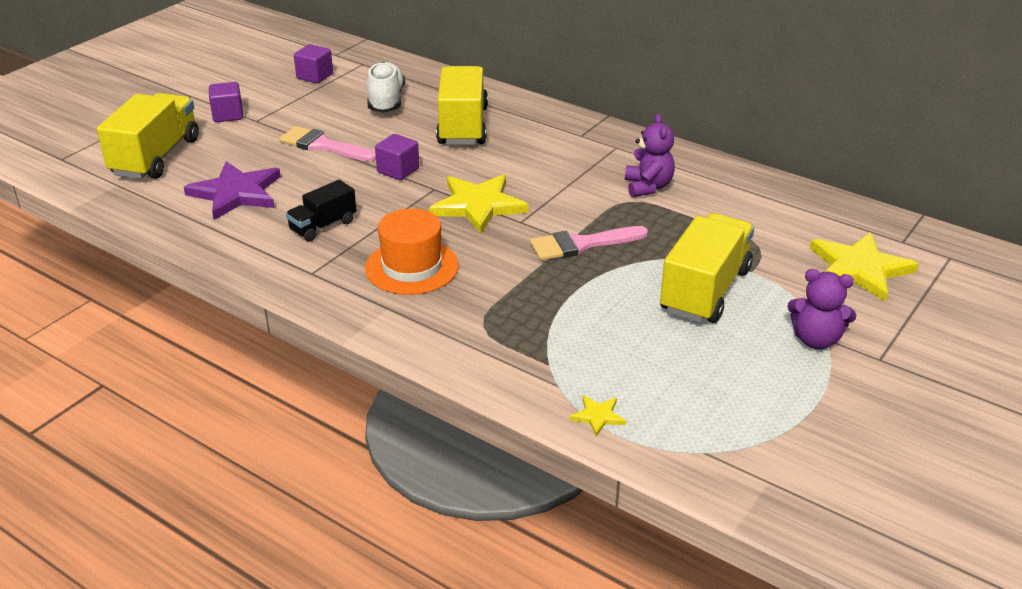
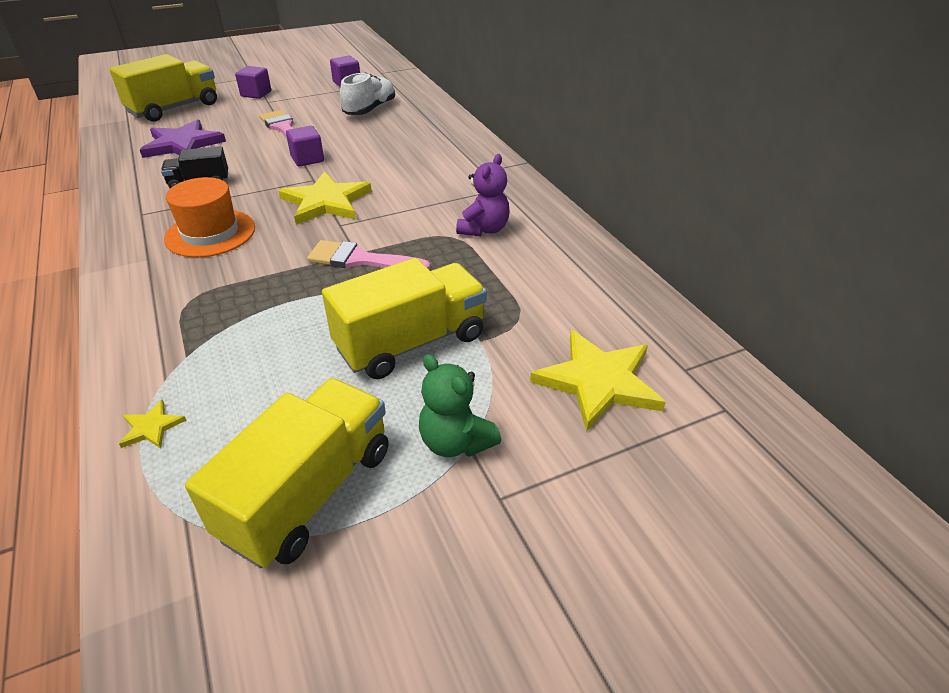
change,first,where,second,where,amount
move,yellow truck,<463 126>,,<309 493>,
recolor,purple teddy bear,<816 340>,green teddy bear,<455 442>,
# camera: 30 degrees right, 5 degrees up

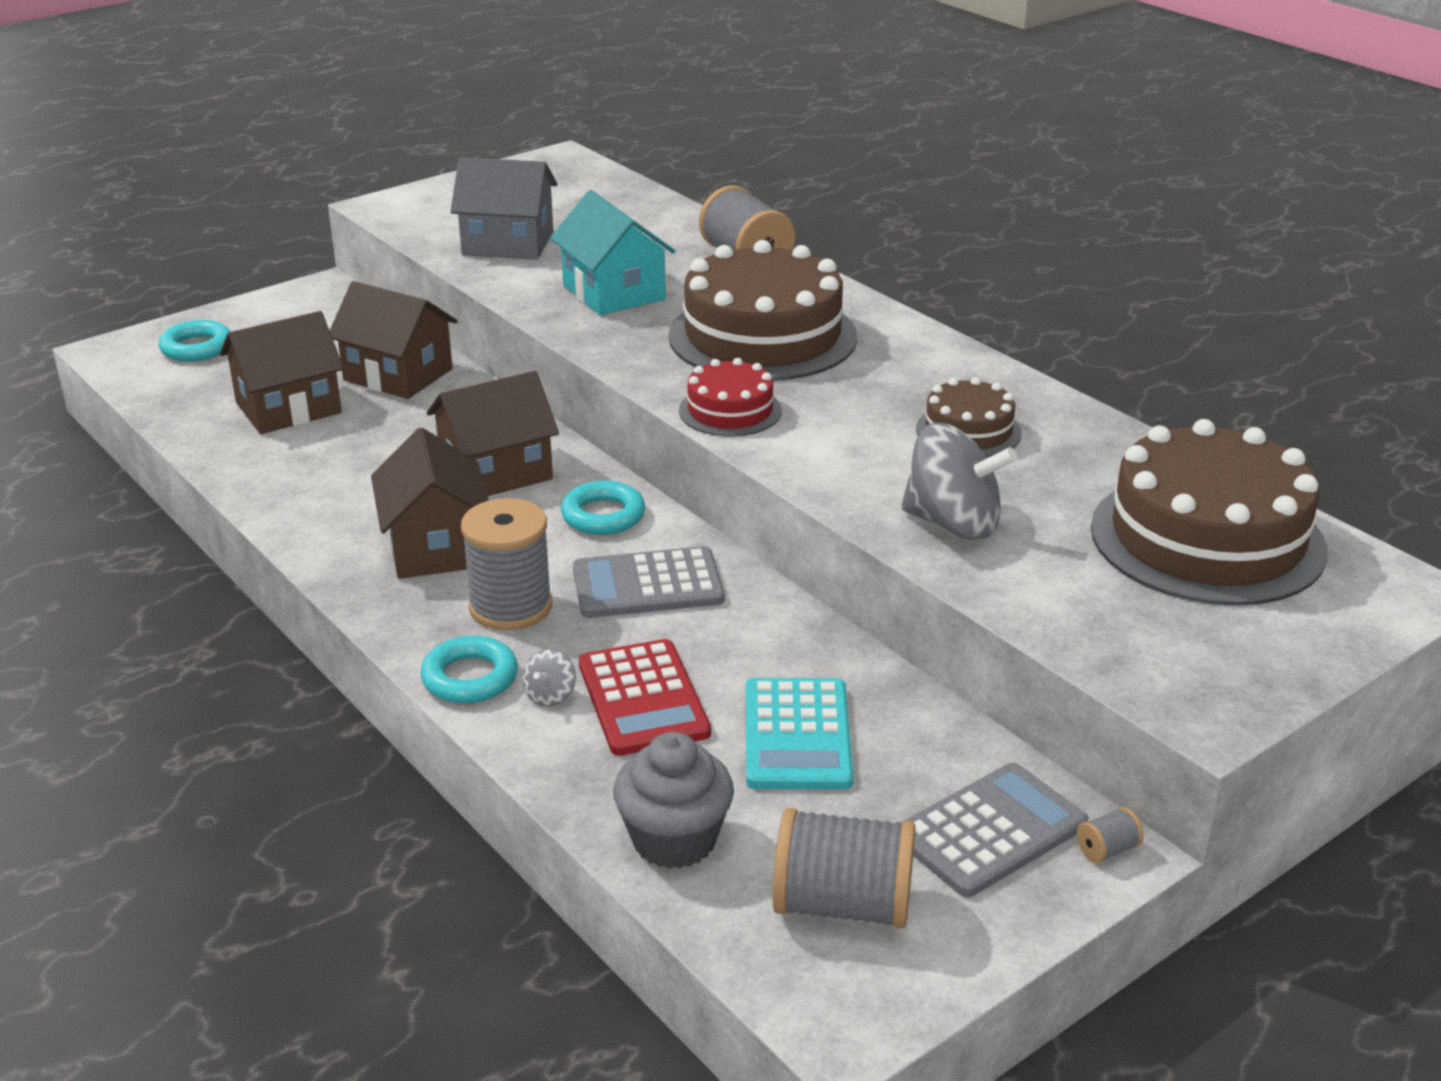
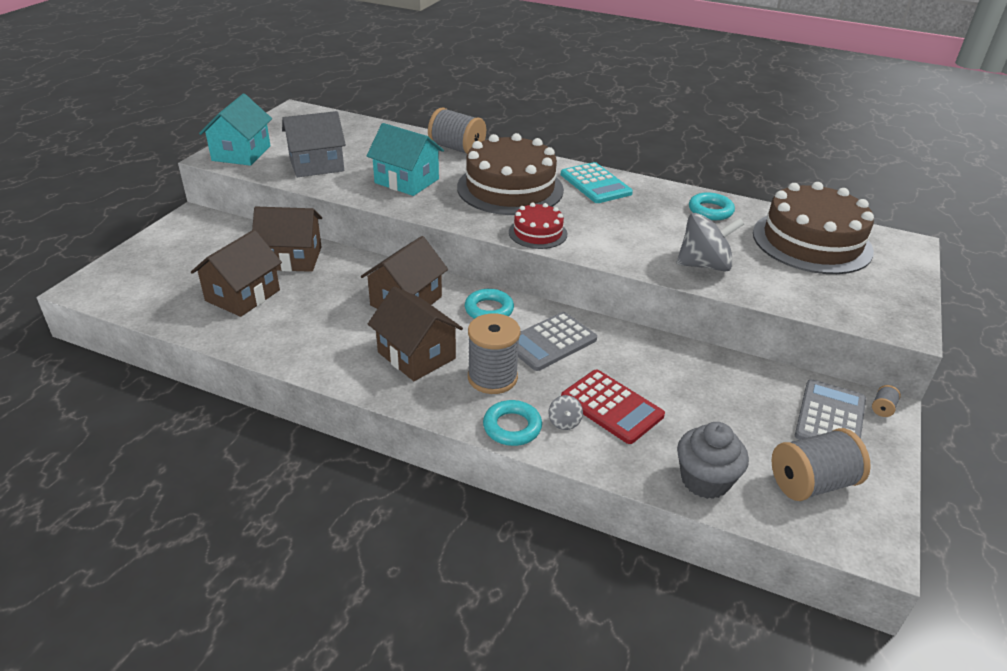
change,first,where,second,where,amount
insert,,,turquoise house,<241 153>,
move,turquoise calculator,<797 735>,,<595 184>,
move,turquoise ring,<197 348>,,<710 211>,
delete,brown cake,<968 431>,,,
# camera: 30 degrees left, 5 degrees up

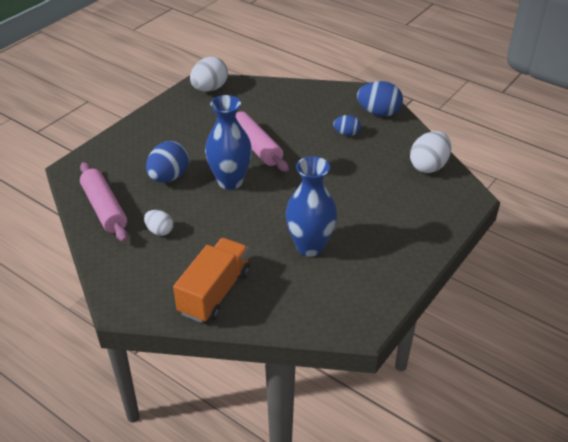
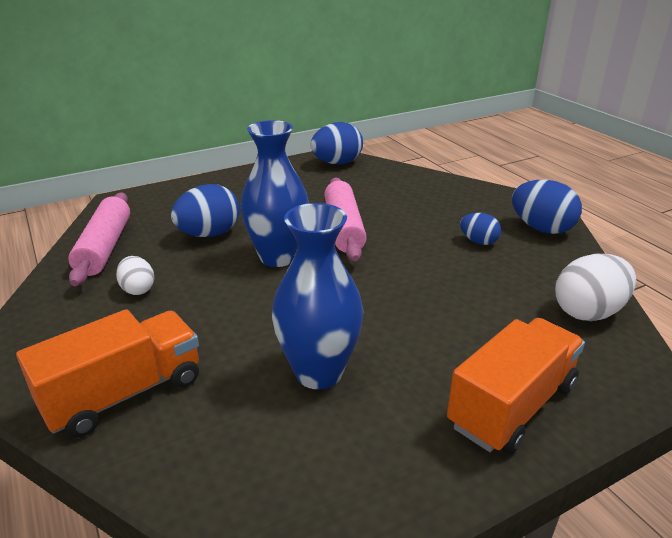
change,first,where,second,where,amount
recolor,white egg,<209 89>,blue egg,<337 163>,
insert,,,orange truck,<512 405>,
# camera: 25 degrees right, 10 degrees down

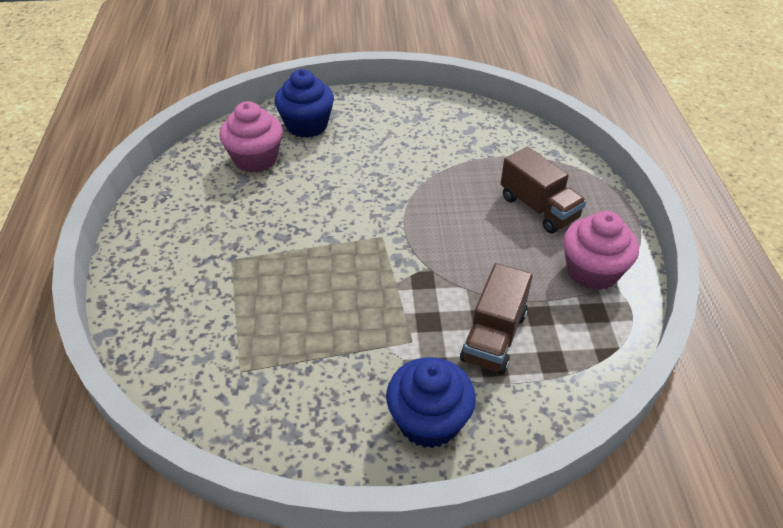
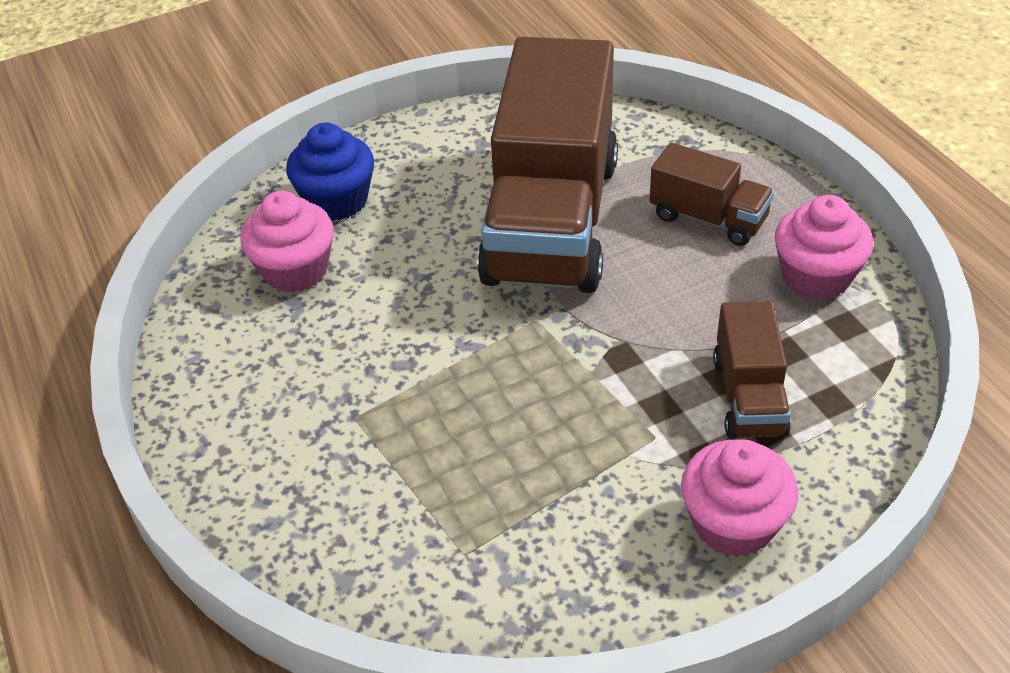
change,first,where,second,where,amount
insert,,,brown truck,<551 220>,
recolor,blue cupcake,<428 421>,pink cupcake,<733 523>,
# camera: 20 degrees left, 0 degrees up

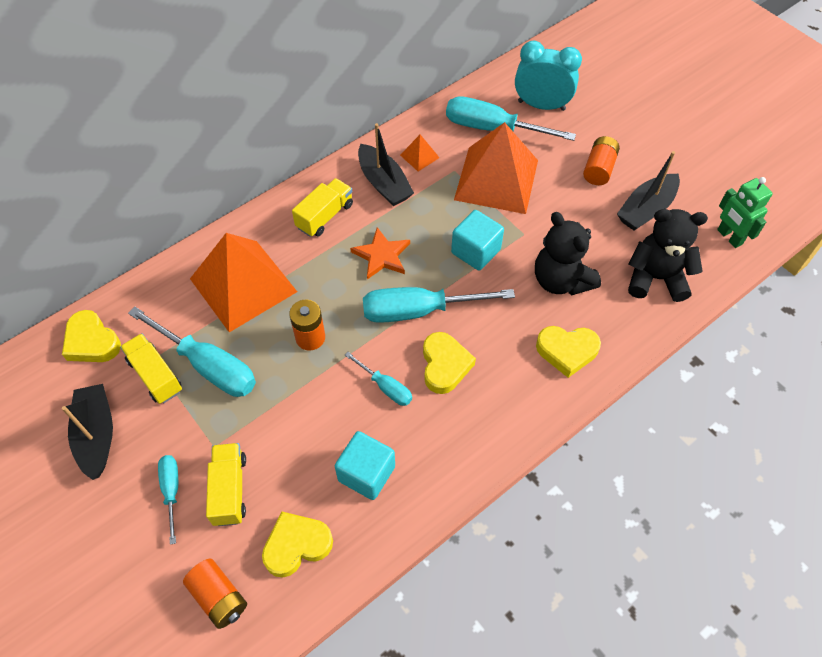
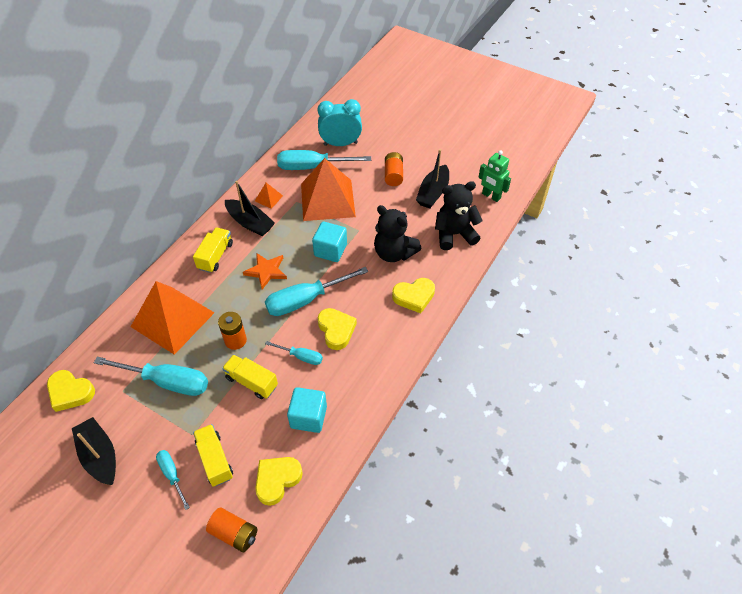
change,first,where,second,where,amount
move,yellow truck,<155 375>,,<251 382>,
# camera: 20 degrees left, 5 degrees down

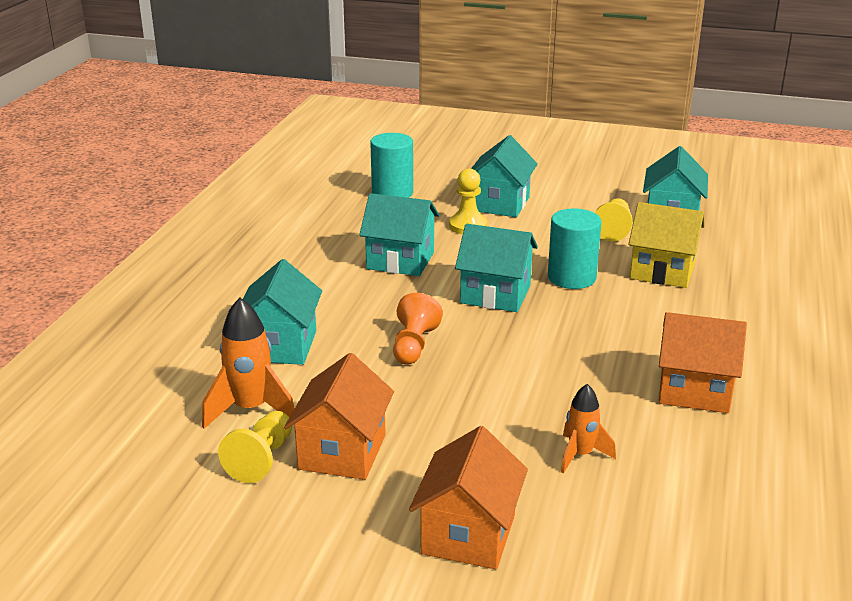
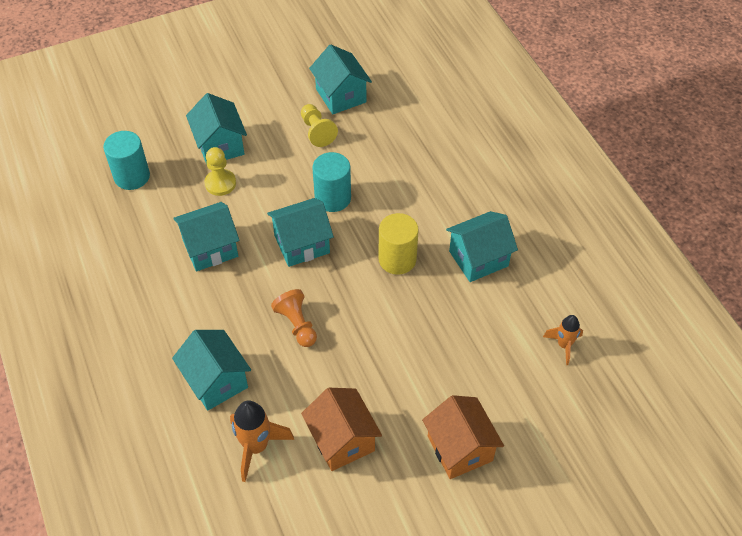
change,first,where,second,where,amount
insert,,,yellow cylinder,<397 259>,
recolor,orange house,<694 390>,turquoise house,<478 258>,
move,orange rocket,<580 455>,,<563 345>,
delete,yellow pawn,<261 459>,,,
delete,yellow house,<662 271>,,,
# camera: 40 degrees left, 25 degrees up

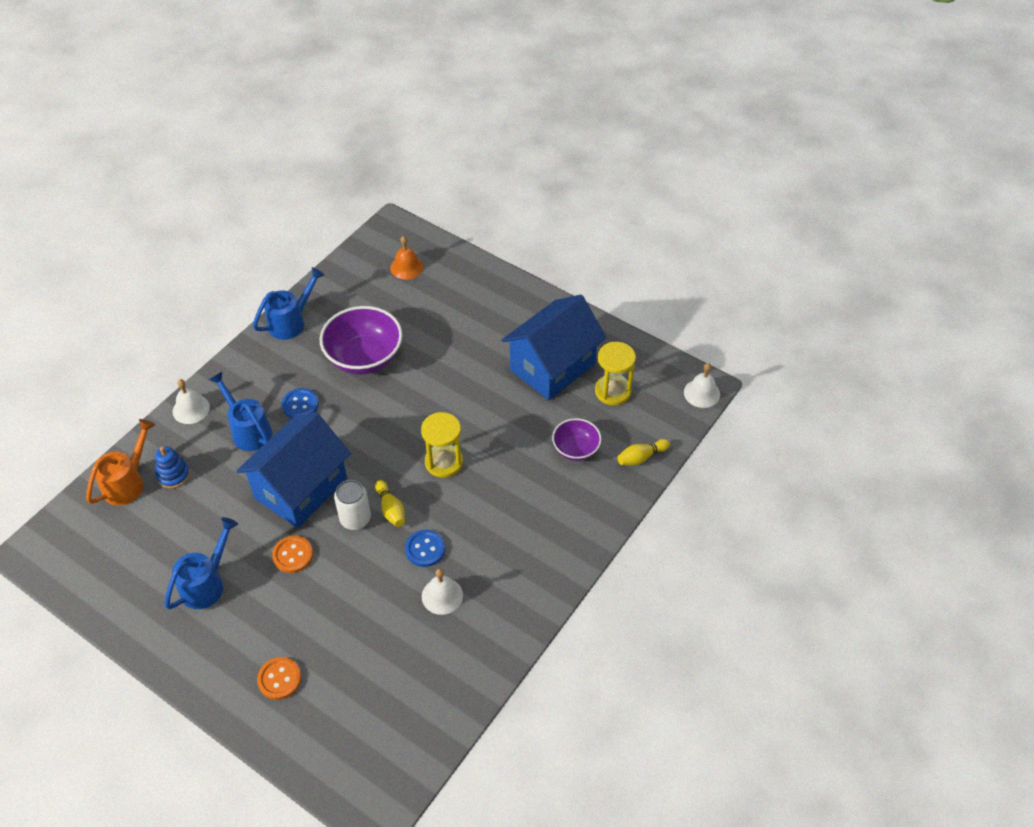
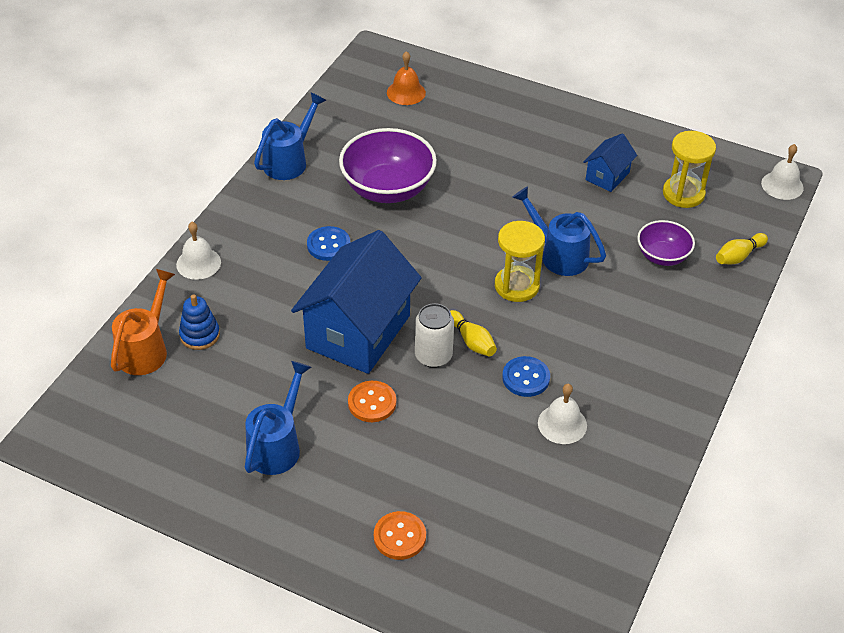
change,first,where,second,where,amount
move,blue watering can,<248 430>,,<559 255>,
resize,blue house,<552 367>,,<607 176>,x0.47
# camera: 10 degrees left, 5 degrees down

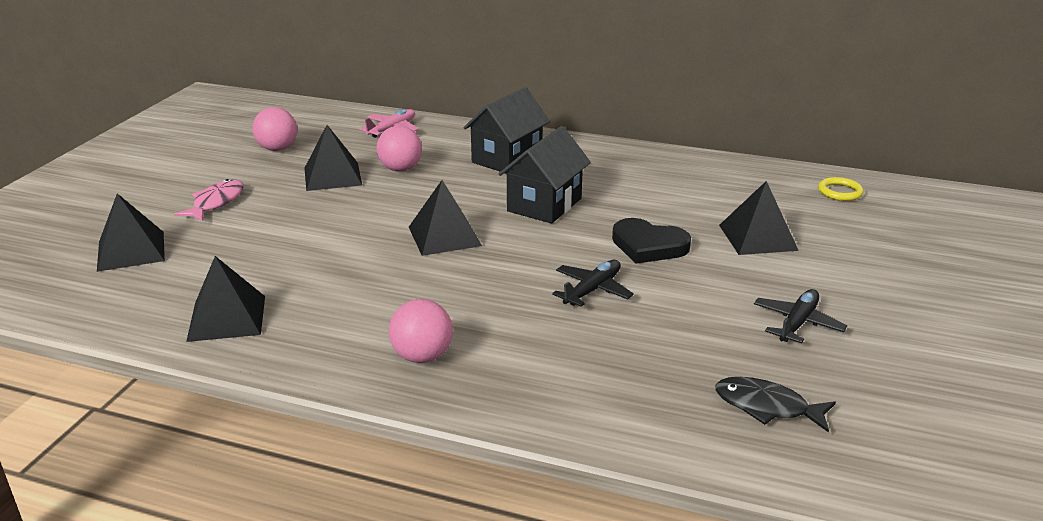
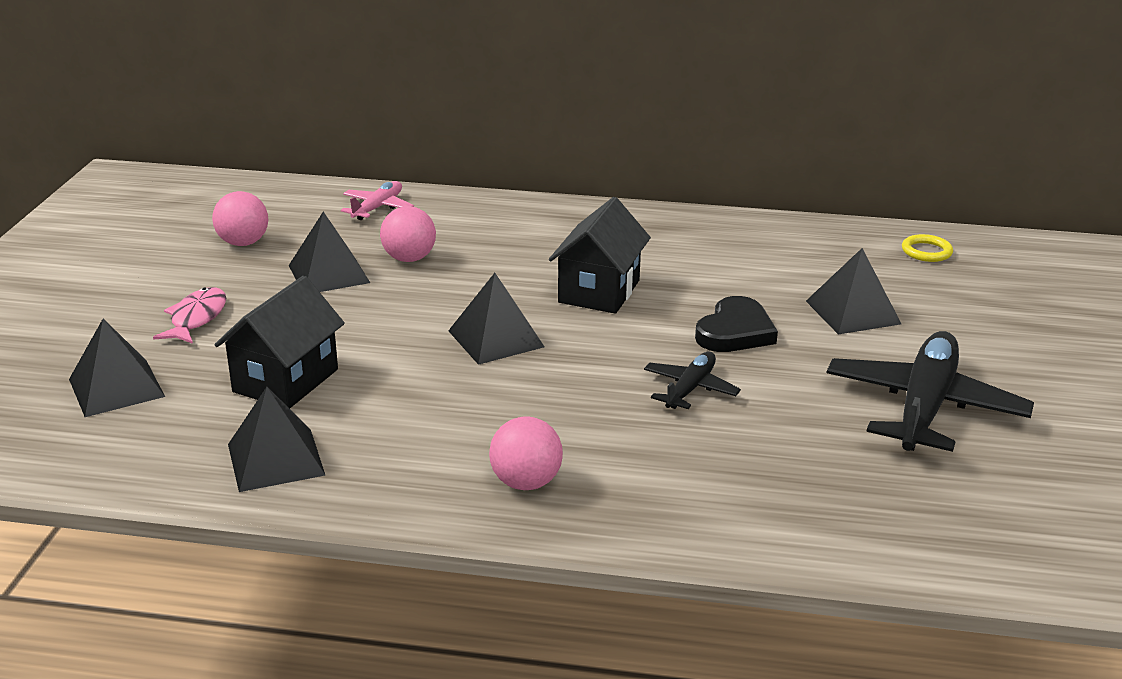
change,first,where,second,where,amount
move,black house,<507 159>,,<286 380>,
rotate,black heart,<648 246>,,<735 331>,75 degrees counterclockwise
resize,black plane,<797 323>,,<924 407>,x1.96
delete,black fish,<766 407>,,,
# camera: 10 degrees left, 0 degrees up

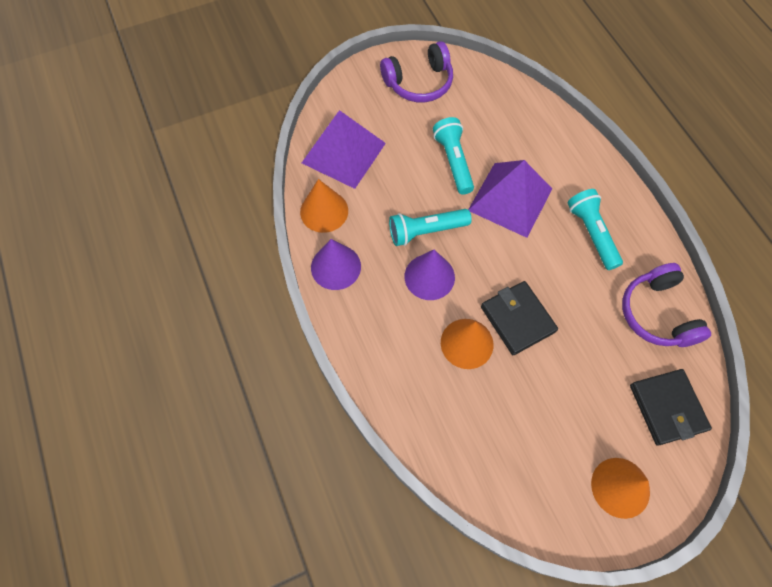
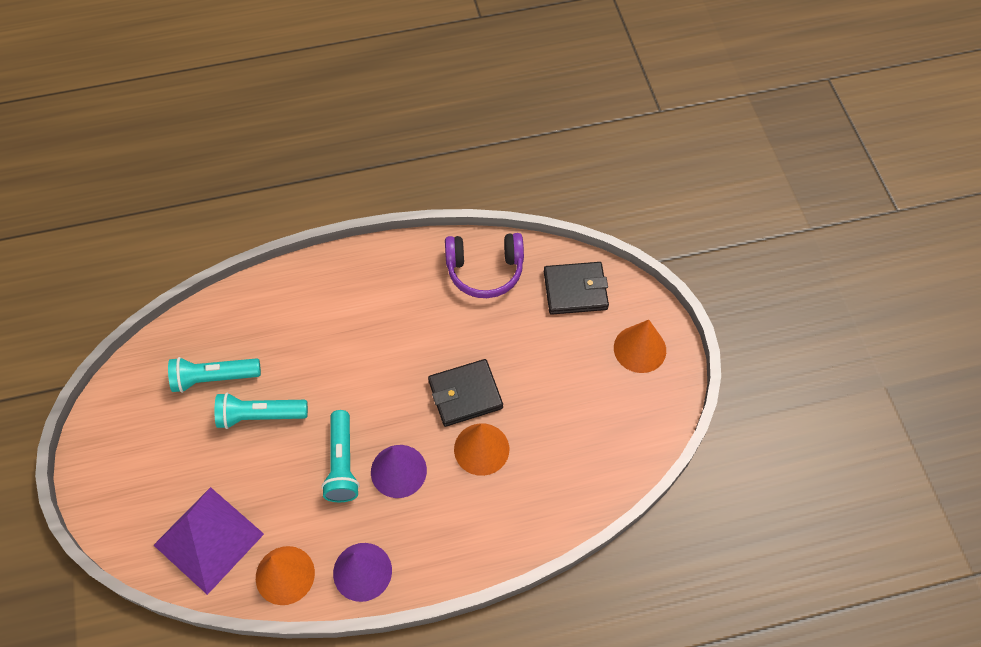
change,first,where,second,where,amount
move,turquoise flashlight,<591 233>,,<214 378>,
delete,purple headphones,<419 82>,,,
delete,purple pyramid,<510 199>,,,
# camera: 80 degrees left, 5 degrees down

